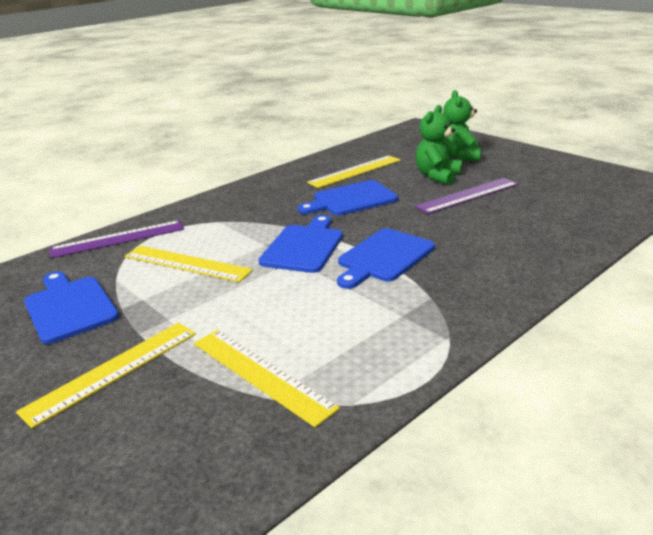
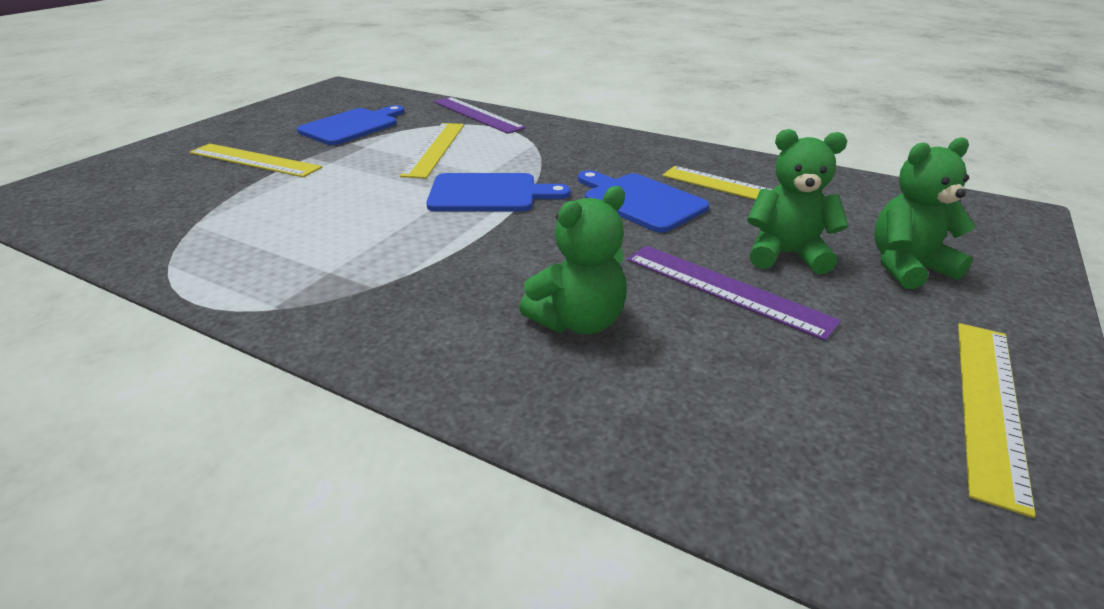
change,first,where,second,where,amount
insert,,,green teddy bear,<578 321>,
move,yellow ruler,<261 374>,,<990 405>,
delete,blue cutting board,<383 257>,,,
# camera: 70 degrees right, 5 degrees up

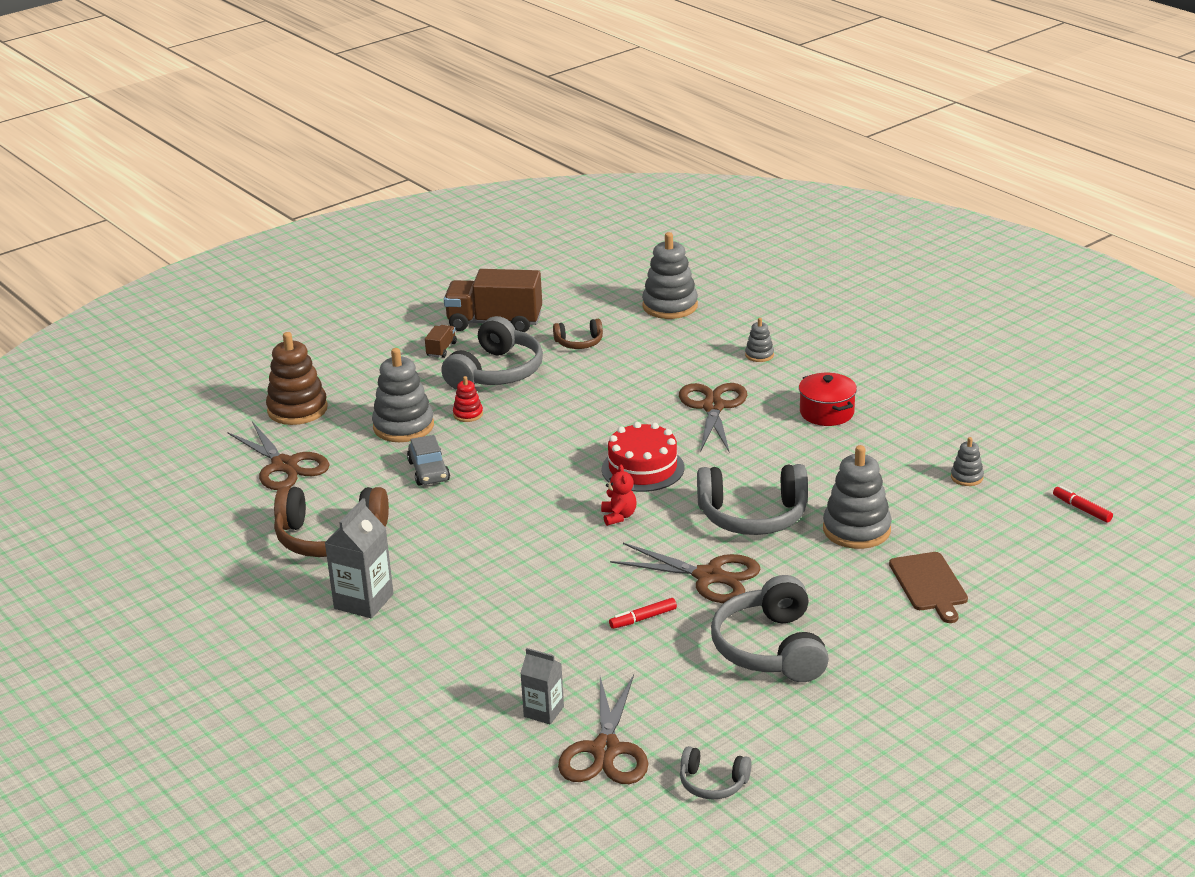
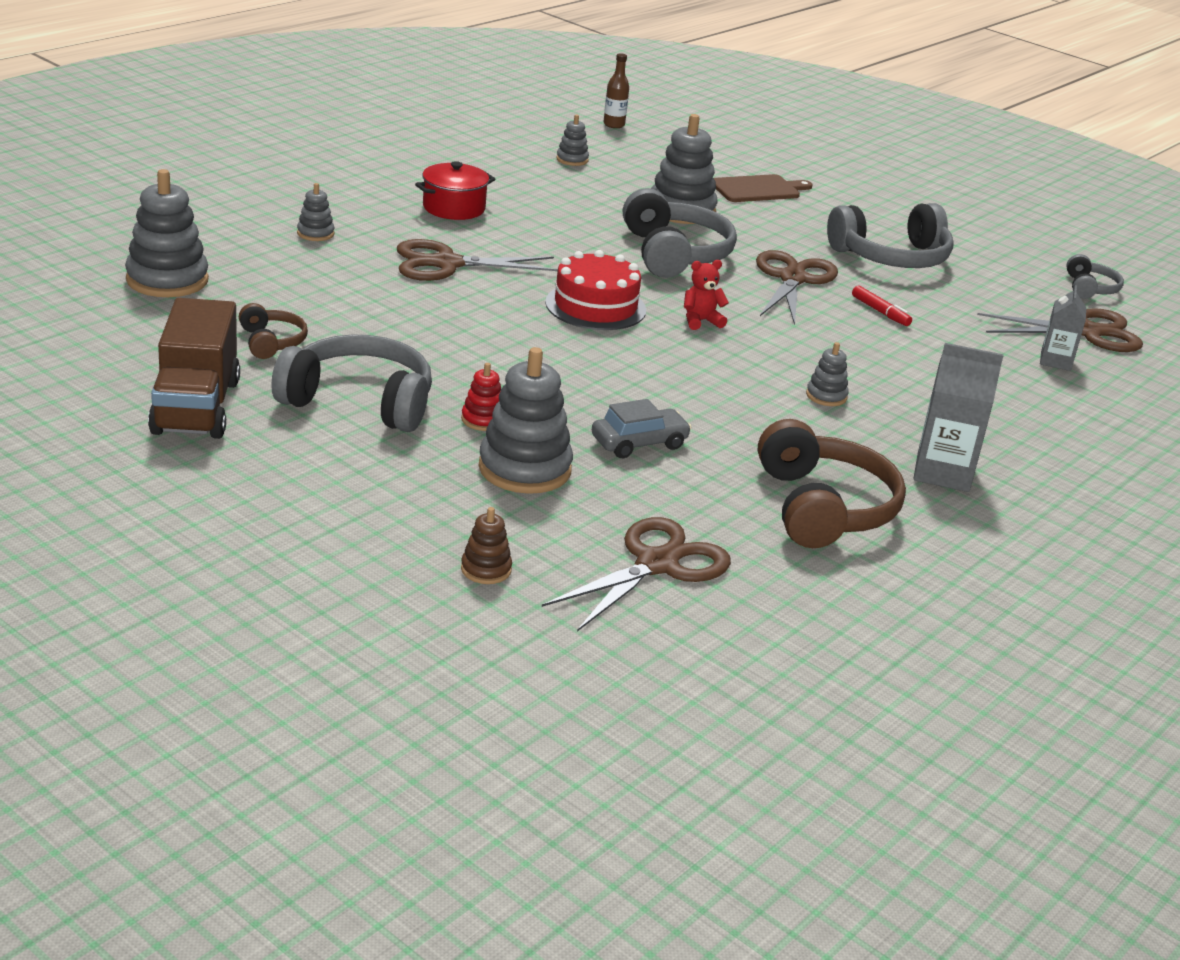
change,first,where,second,where,amount
resize,brown stacking toy,<297 409>,,<486 569>,x0.49
replace,red marker,<1082 509>,brown bottle,<614 125>,
insert,,,grey stacking toy,<826 396>,
delete,brown truck,<441 349>,,,
# camera: 105 degrees left, 0 degrees up

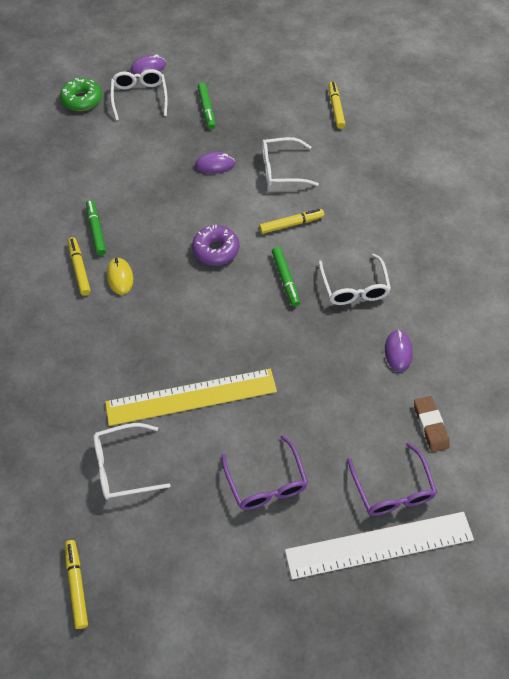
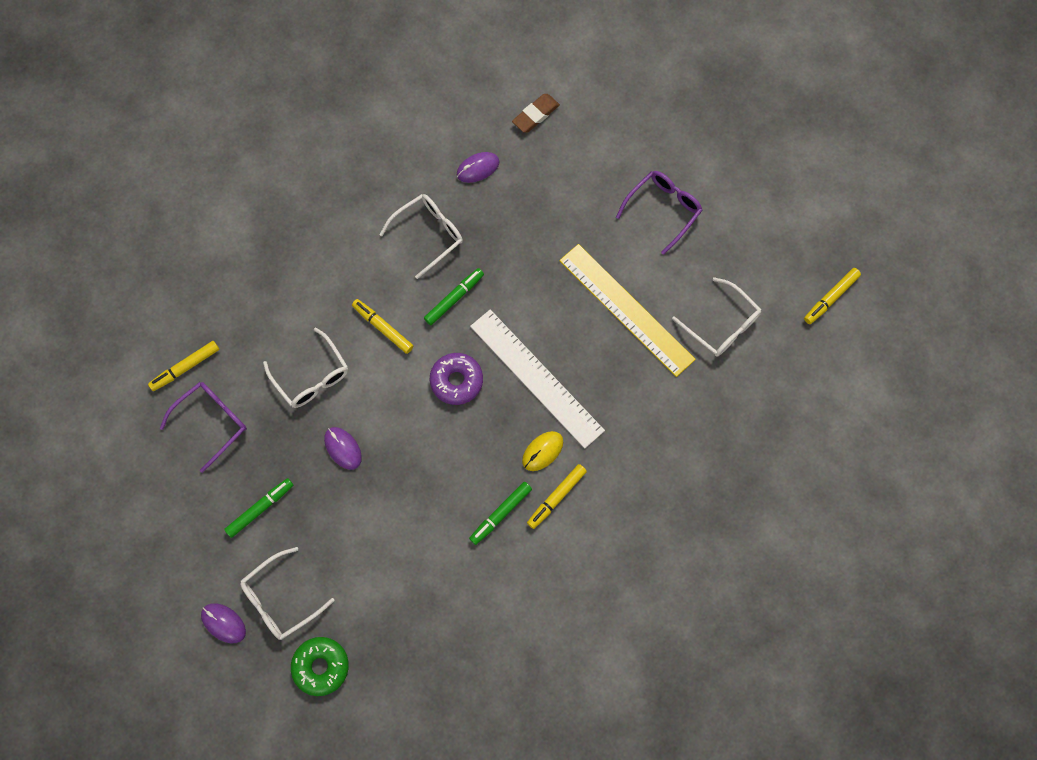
change,first,where,second,where,amount
move,purple glasses,<392 489>,,<212 422>,
move,white ruler,<379 544>,,<536 378>,
# camera: 120 degrees left, 15 degrees up

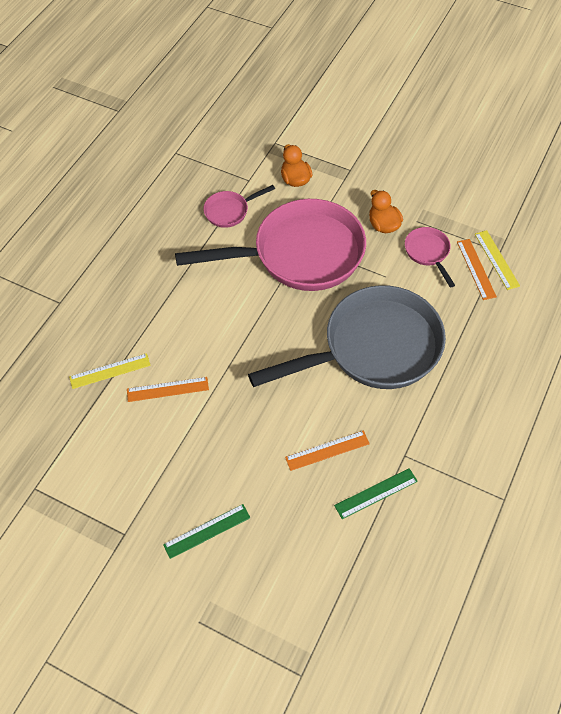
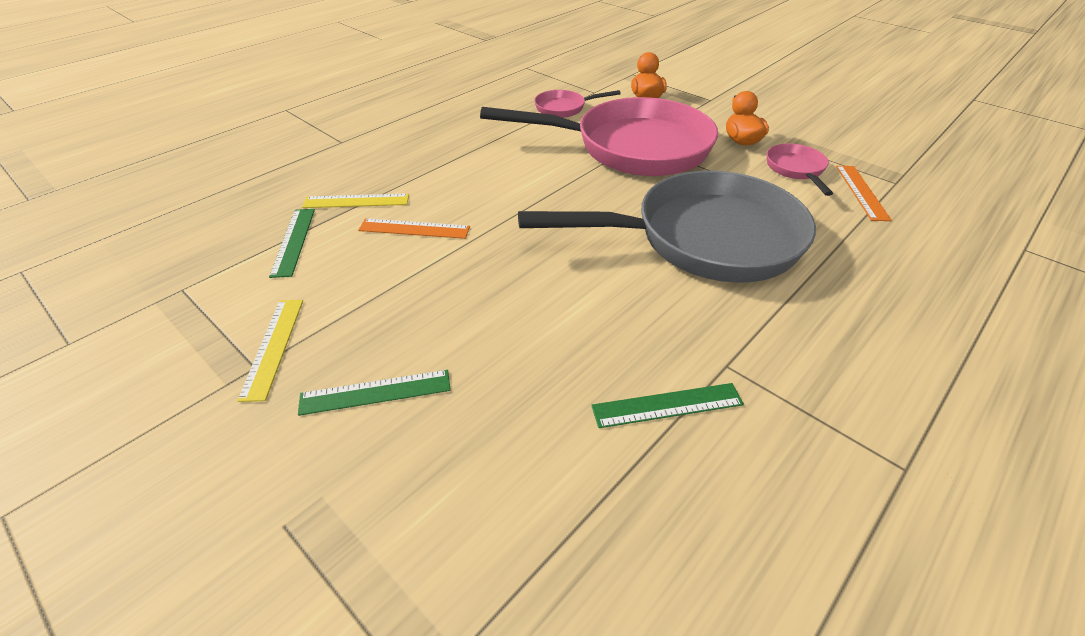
change,first,where,second,where,amount
move,yellow ruler,<496 259>,,<273 347>,
insert,,,green ruler,<293 241>,
delete,orange ruler,<327 450>,,,
# camera: 15 degrees right, 15 degrees down

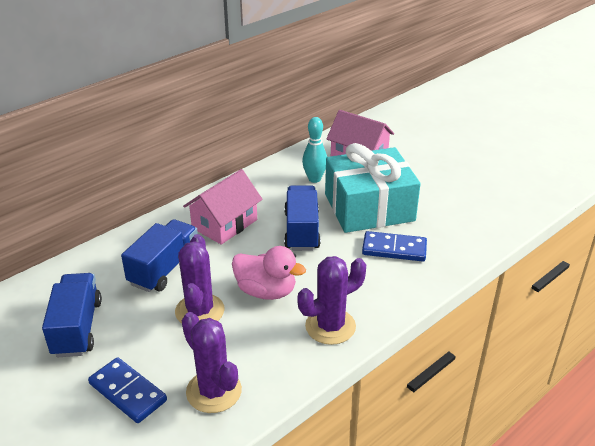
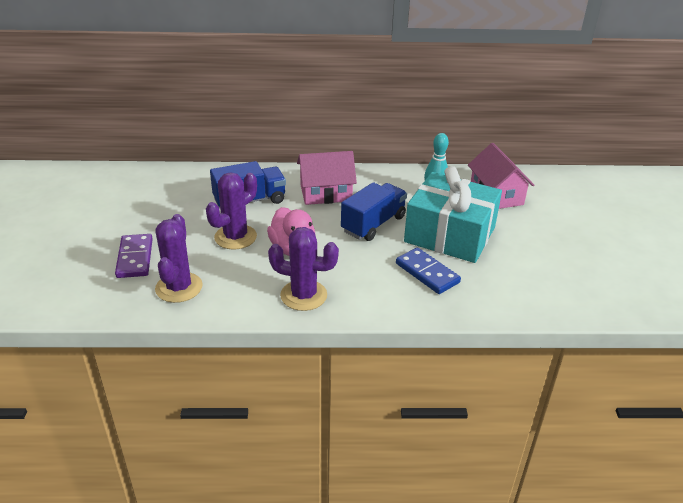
change,first,where,second,where,amount
recolor,blue domino,<128 392>,purple domino,<135 258>,
delete,blue truck,<77 328>,,,
# camera: 40 degrees right, 0 degrees up

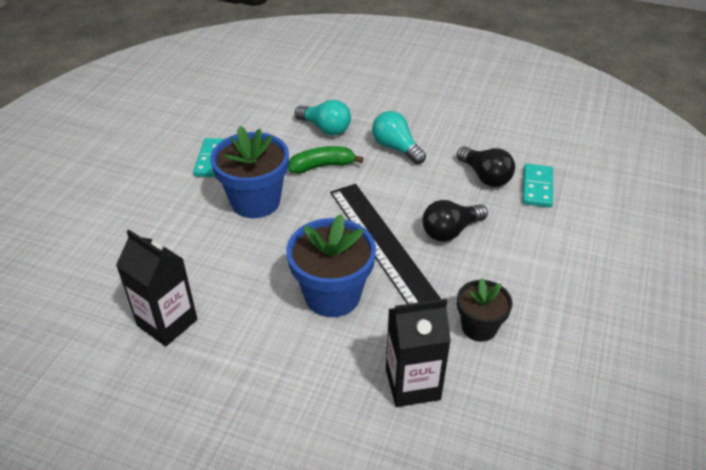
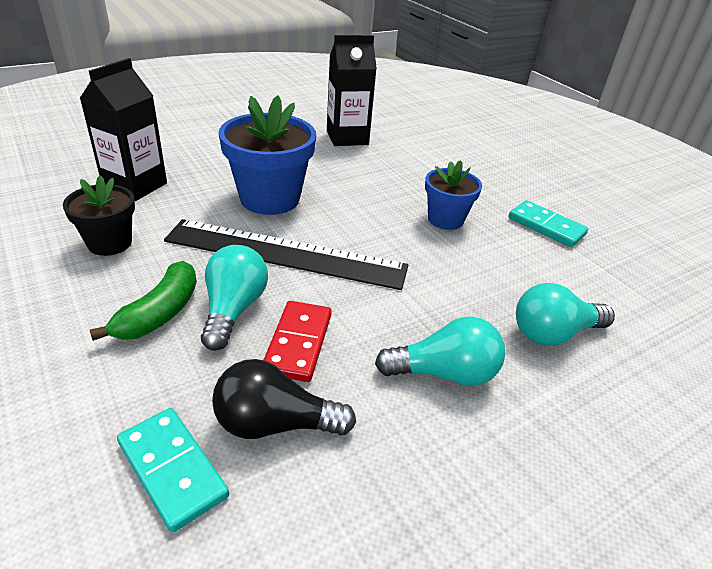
change,first,where,second,where,amount
move,green banana,<322 166>,,<159 313>,
recolor,black light bulb,<450 231>,turquoise light bulb,<233 309>,
insert,,,red domino,<298 343>,
resize,blue flower pot,<255 201>,,<445 219>,x0.60
# camera: 125 degrees right, 5 degrees down

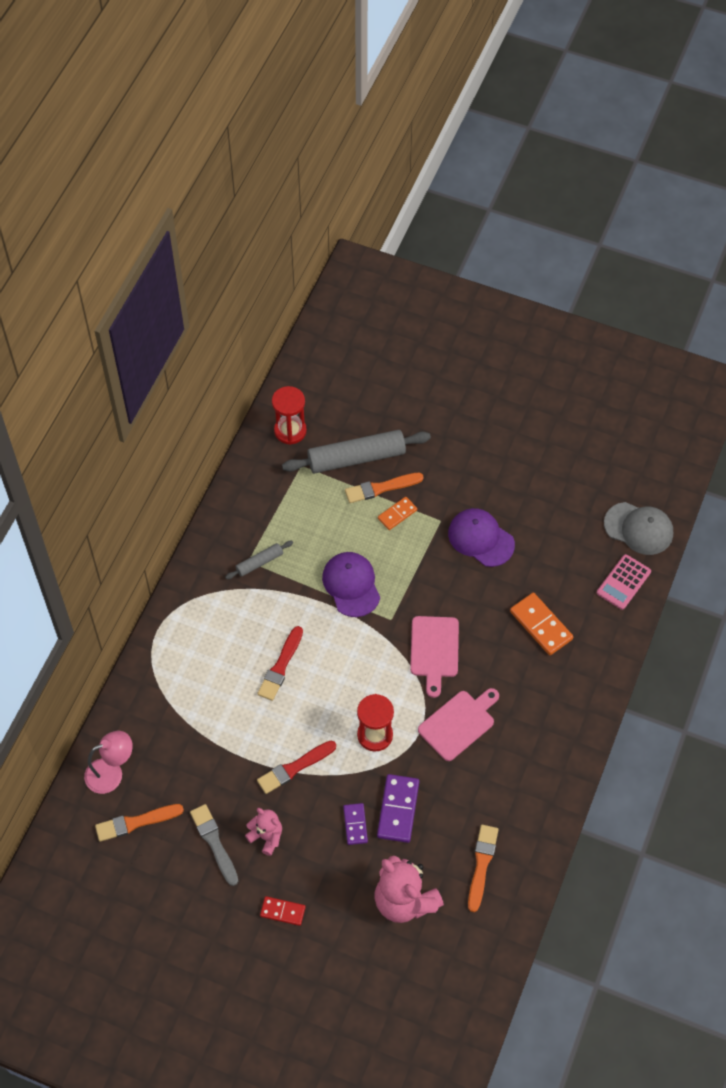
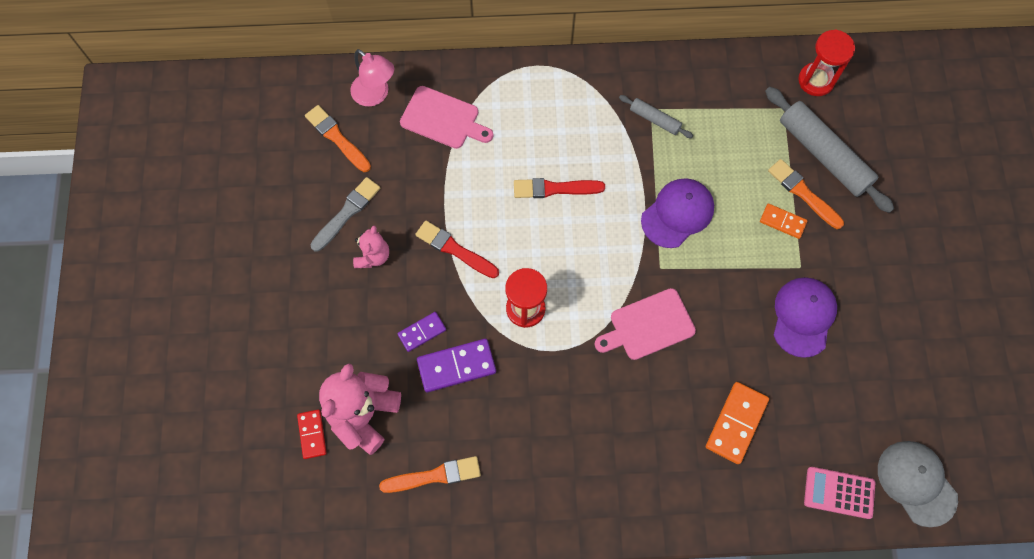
change,first,where,second,where,amount
move,red domino,<282 911>,,<312 434>,
move,pink cutting board,<459 723>,,<443 119>,
rotate,grey cap,<639 528>,,<916 483>,150 degrees clockwise
# camera: 65 degrees right, 10 degrees up

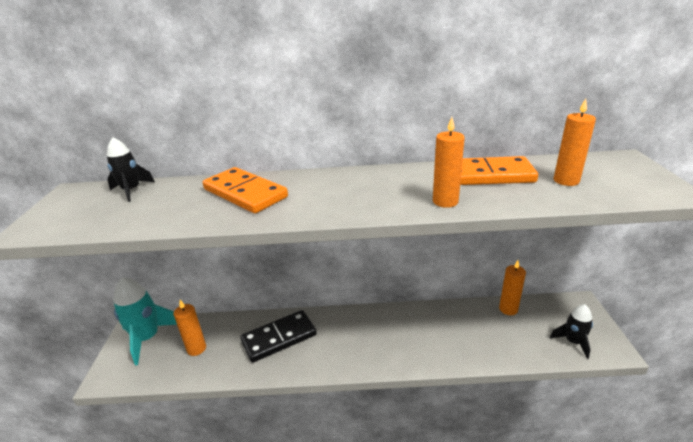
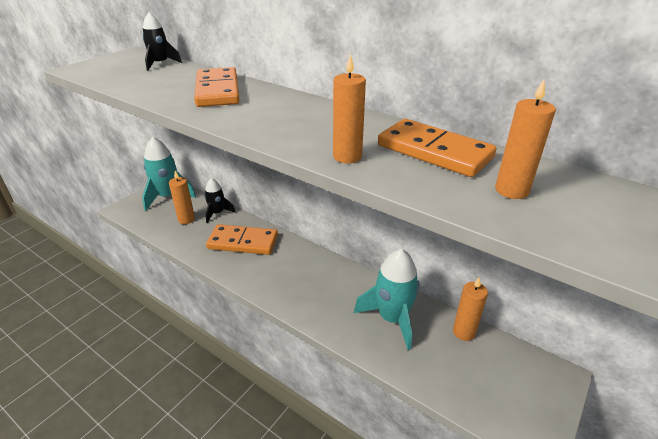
change,first,where,second,where,amount
move,black rocket,<573 342>,,<217 213>,
recolor,black domino,<279 338>,orange domino,<243 242>,
insert,,,turquoise rocket,<392 318>,
# camera: 35 degrees right, 5 degrees up

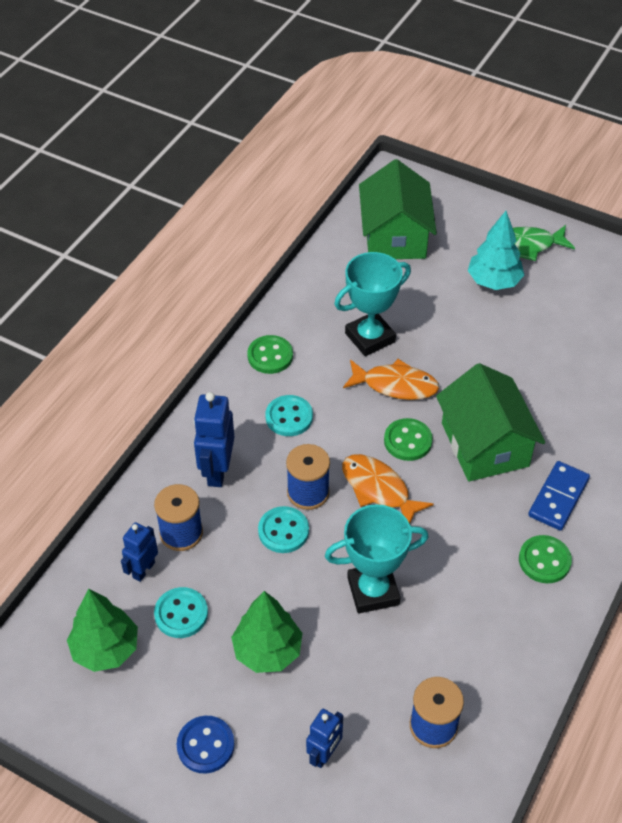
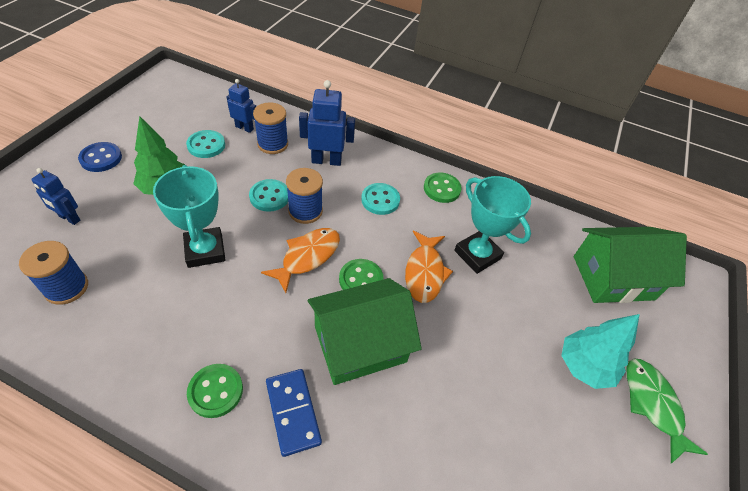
change,first,where,second,where,amount
rotate,blue domino,<558 497>,,<293 412>,45 degrees clockwise
delete,green tree,<105 649>,,,
# camera: 80 degrees right, 0 degrees up

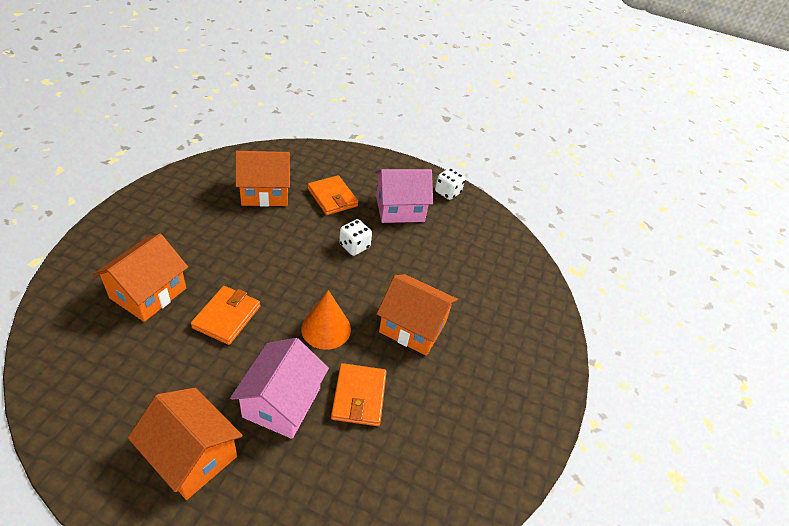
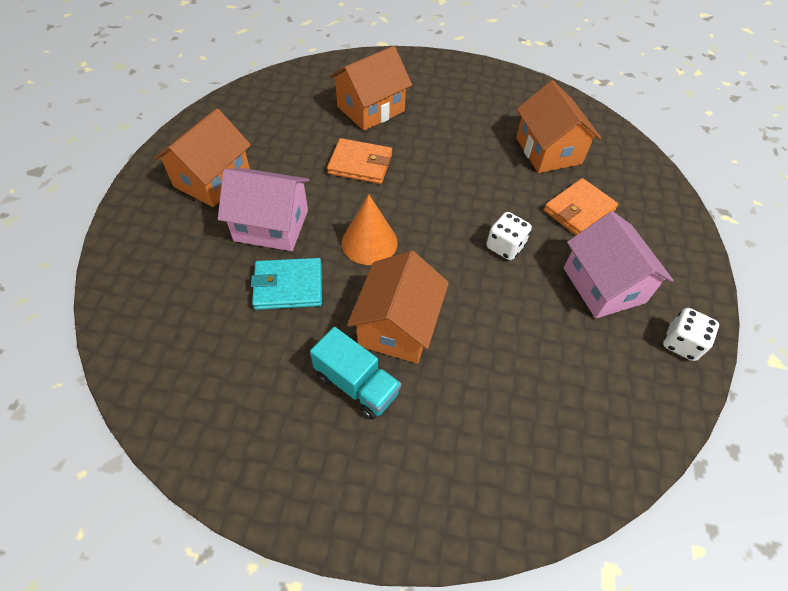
change,first,where,second,where,amount
recolor,orange wallet,<359 396>,turquoise wallet,<288 286>,
insert,,,turquoise truck,<356 384>,
rotate,orange house,<148 293>,,<370 109>,60 degrees counterclockwise
# camera: 85 degrees right, 10 degrees up

